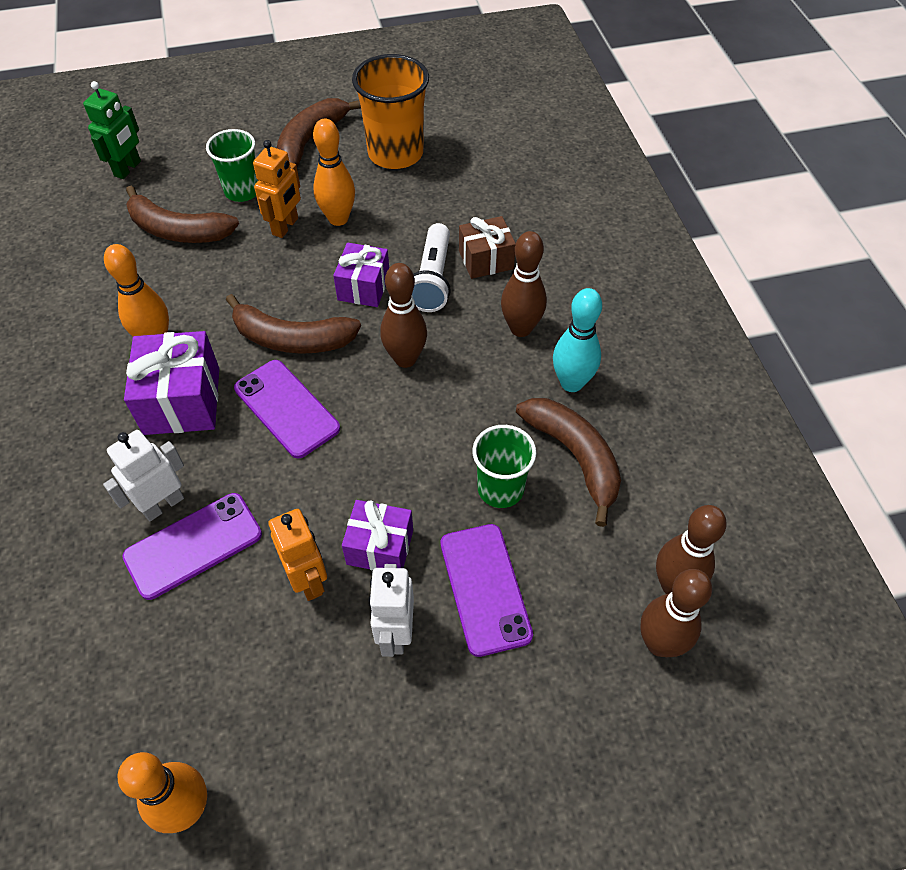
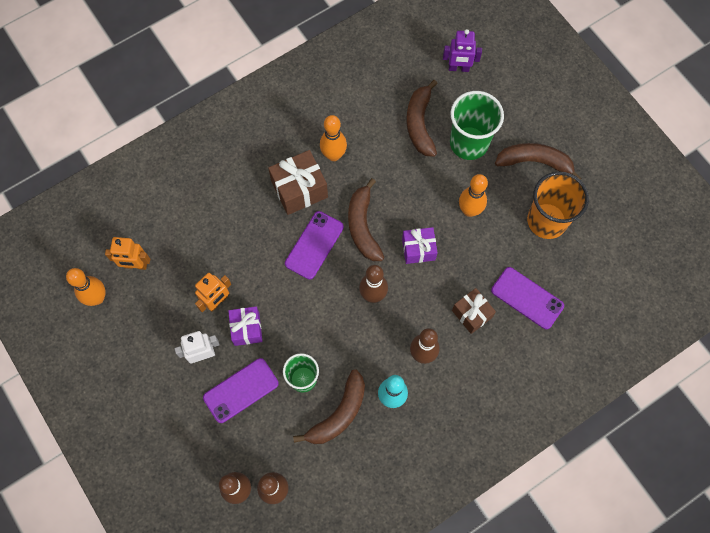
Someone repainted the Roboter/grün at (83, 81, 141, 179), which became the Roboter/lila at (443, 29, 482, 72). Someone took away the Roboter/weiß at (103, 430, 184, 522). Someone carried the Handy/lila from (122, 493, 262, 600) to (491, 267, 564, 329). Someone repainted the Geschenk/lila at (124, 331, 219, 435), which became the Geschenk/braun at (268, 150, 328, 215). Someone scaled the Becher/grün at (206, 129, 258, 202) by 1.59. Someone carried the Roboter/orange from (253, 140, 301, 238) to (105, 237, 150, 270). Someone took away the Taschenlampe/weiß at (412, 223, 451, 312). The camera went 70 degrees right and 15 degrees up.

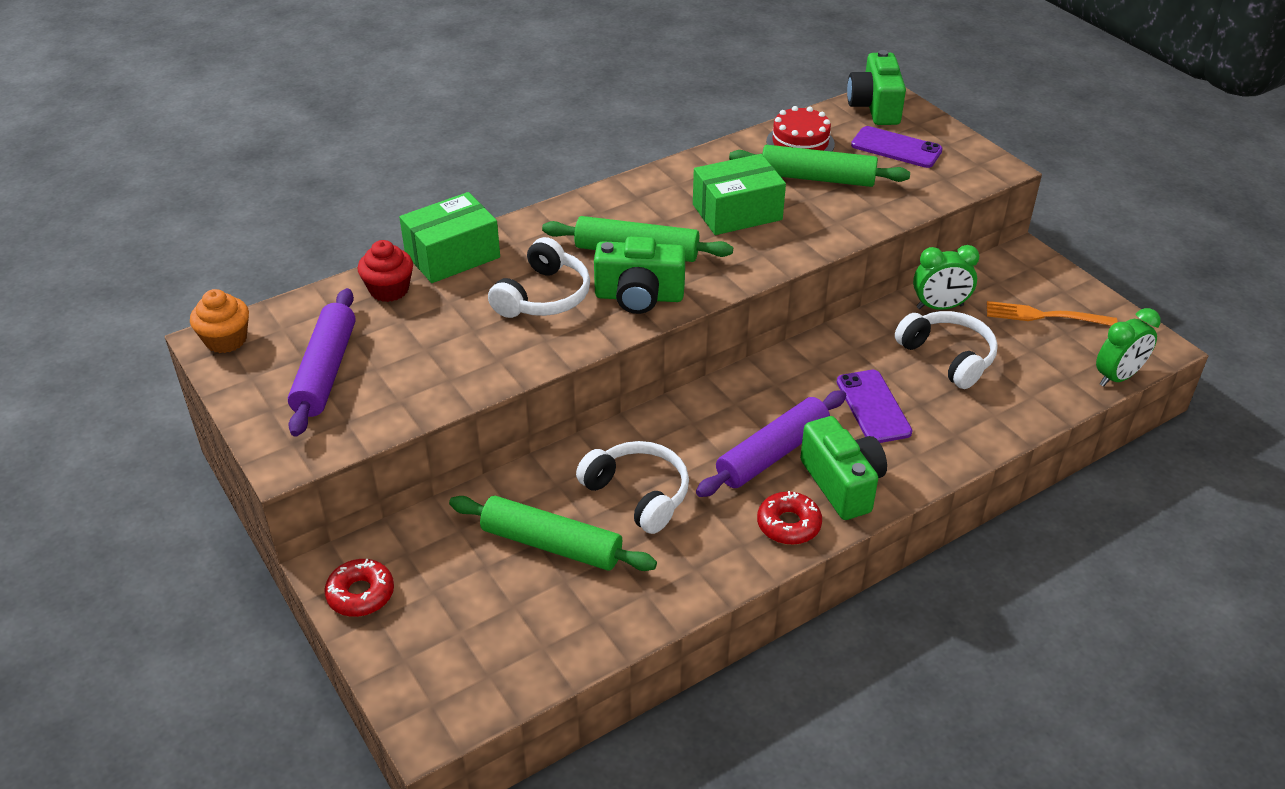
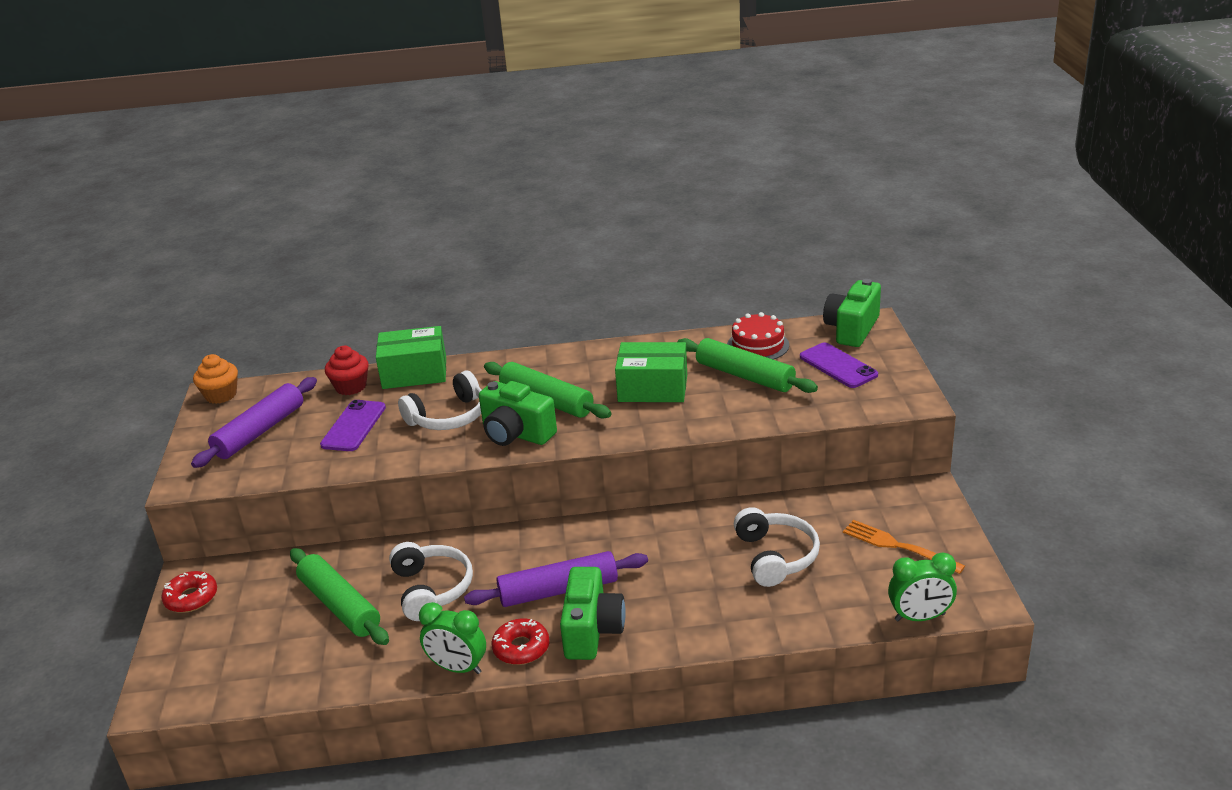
Someone carried the Handy/lila from (837, 370, 912, 443) to (320, 400, 386, 451). Someone carried the Wecker/grün from (913, 245, 979, 310) to (419, 602, 486, 674). The camera went 30 degrees right and 10 degrees down.

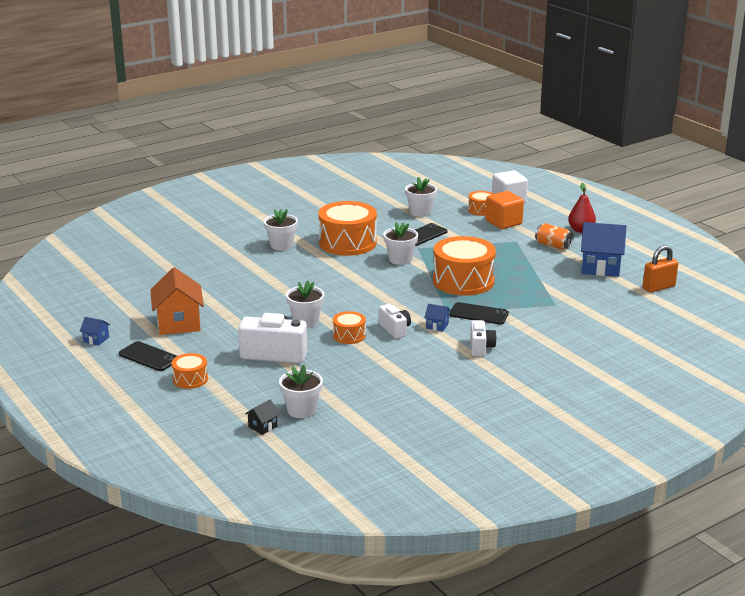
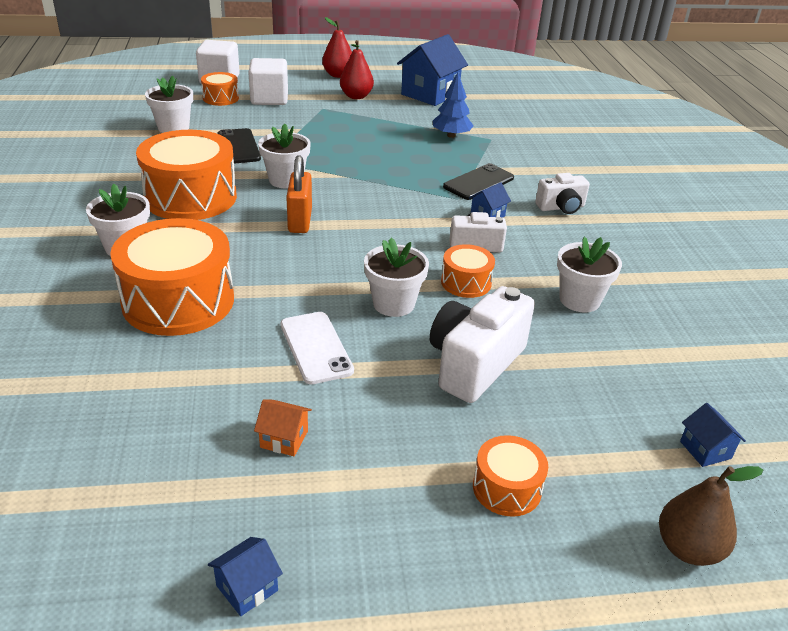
Someone took away the Handy/schwarz at (119, 341, 177, 371). Someone scaled the Haus/orange at (150, 267, 204, 335) by 0.45. Someone repainted the Haus/schwarz at (245, 399, 280, 435), which became the Haus/blau at (680, 403, 746, 467). Someone carried the Blumentopf/weiß from (279, 365, 323, 418) to (557, 237, 622, 313). Someone carried the Trommel/orange from (433, 236, 496, 296) to (110, 218, 234, 336). Someone rotated the Kamera/weiß at (470, 320, 497, 356) by 135 degrees clockwise. Someone repainted the Kubus/orange at (486, 191, 524, 229), which became the Kubus/weiß at (249, 58, 288, 105). Someone swapped the Dose/orange at (535, 223, 574, 249) for the Birne/rot at (340, 40, 374, 99). Someone carried the Vorhängeschloss/orange from (643, 245, 678, 293) to (286, 155, 312, 233). Someone put down the Handy/weiß at (280, 312, 354, 384). Someone put down the Baum/blau at (433, 72, 474, 138). Someone put down the Birne/braun at (659, 466, 763, 566). The camera went 65 degrees left and 10 degrees up.

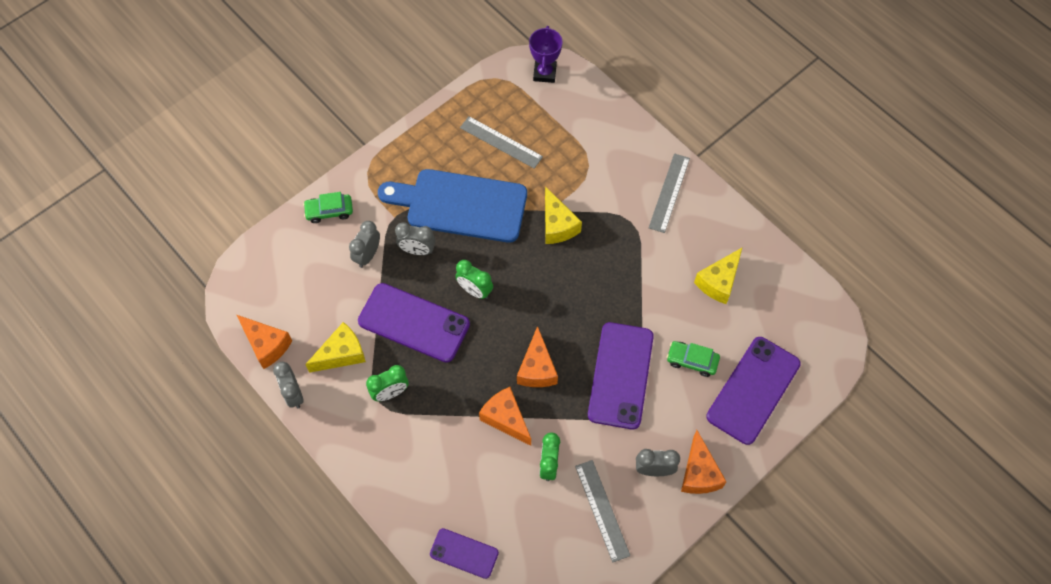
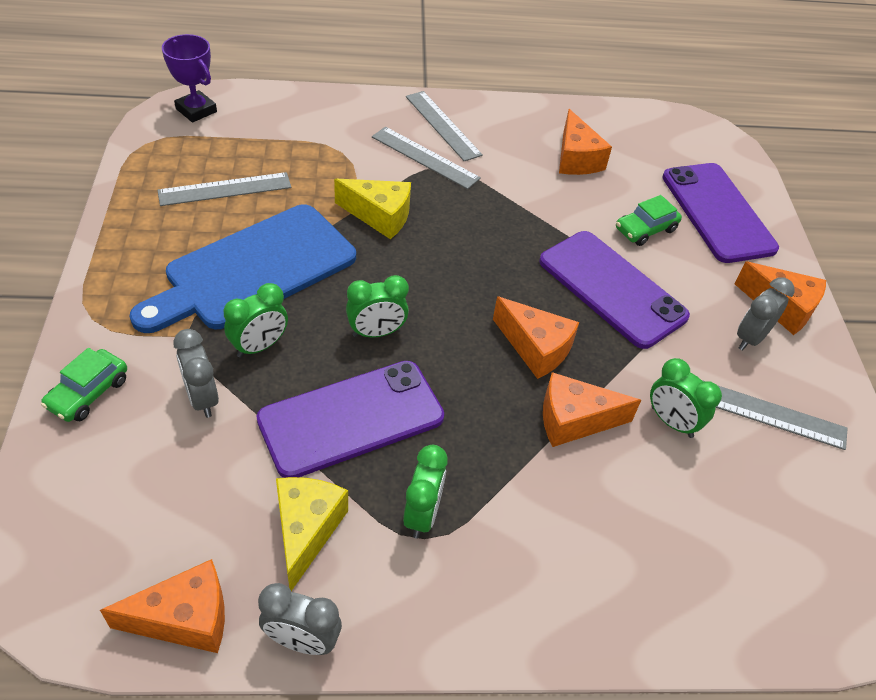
Someone repainted the Wecker/grau at (395, 222, 435, 255), which became the Wecker/grün at (224, 283, 288, 358). Someone took away the Handy/lila at (430, 528, 499, 579). Someone repainted the Käse/gelb at (694, 248, 742, 304), which became the Käse/orange at (559, 109, 612, 175). Someone put down the Lineal/grau at (372, 127, 481, 189). The camera went 55 degrees left and 15 degrees down.

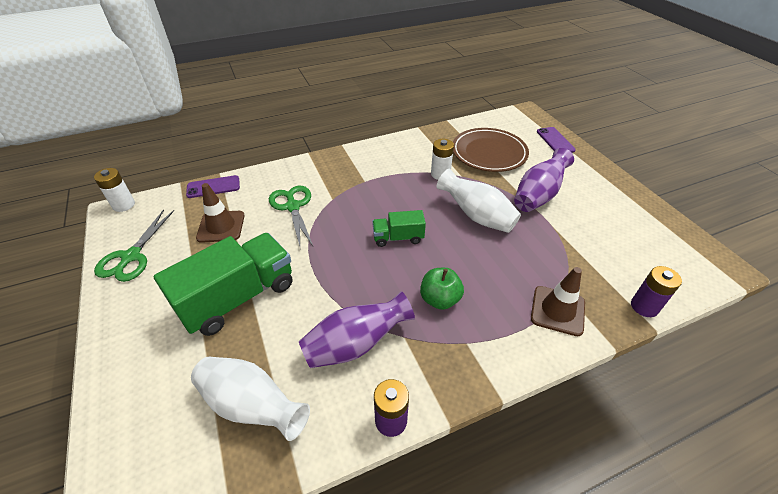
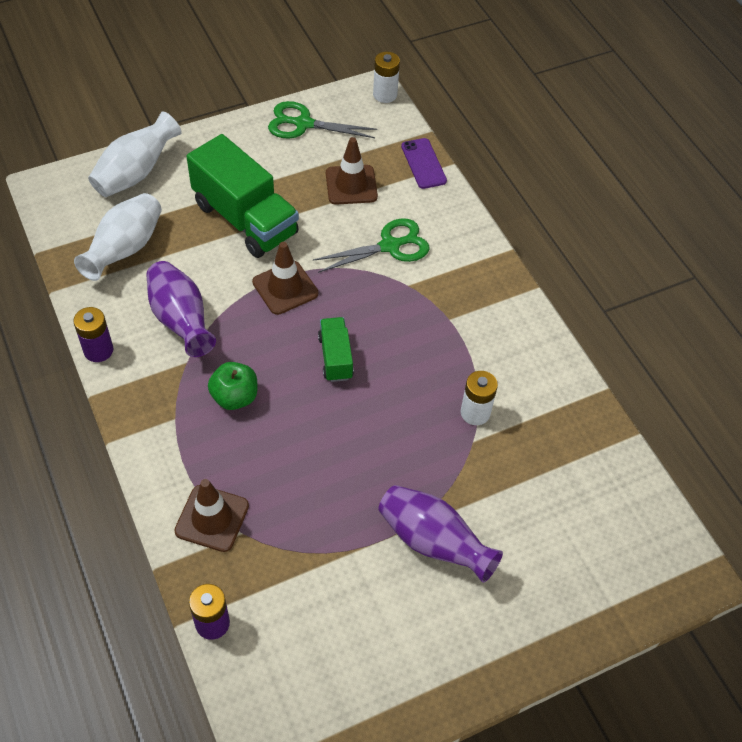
Someone carried the Vase/weiß from (437, 168, 521, 233) to (88, 112, 182, 197). Someone took away the Teller/braun at (453, 128, 529, 172). Someone took away the Handy/lila at (537, 127, 576, 153). Someone put down the Leitkegel/braun at (252, 242, 318, 315). The camera went 85 degrees right and 10 degrees up.

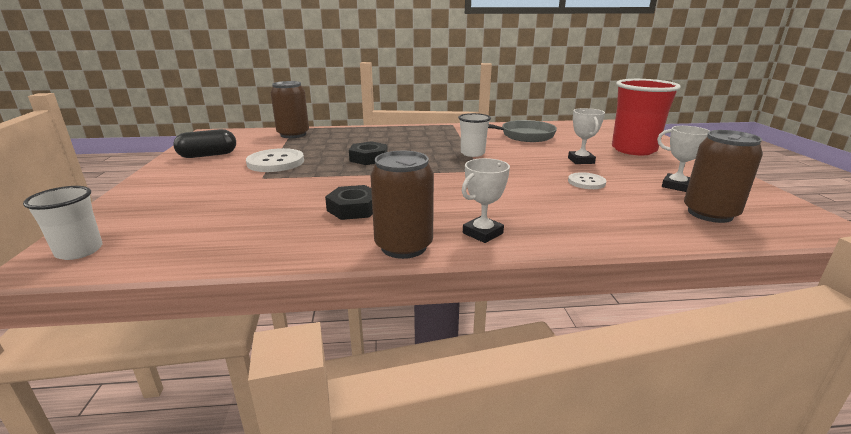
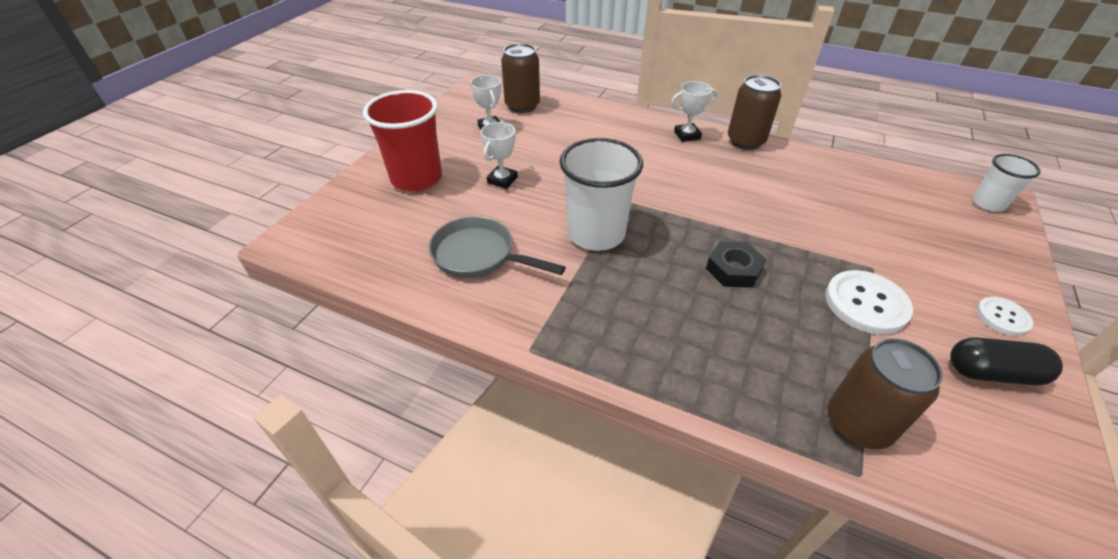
Someone took away the Sechskantmutter/schwarz at (325, 185, 373, 220). Someone scaled the Becher/weiß at (458, 113, 491, 157) by 1.80. Someone carried the Knopf/weiß from (568, 172, 606, 189) to (976, 297, 1033, 336). The camera went 150 degrees left and 20 degrees up.

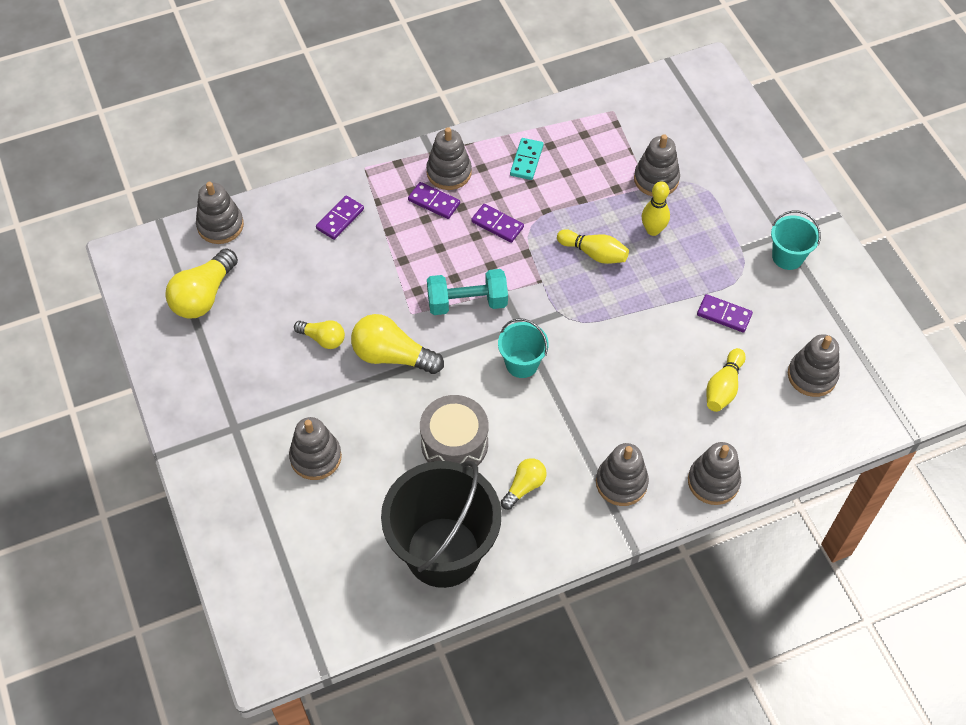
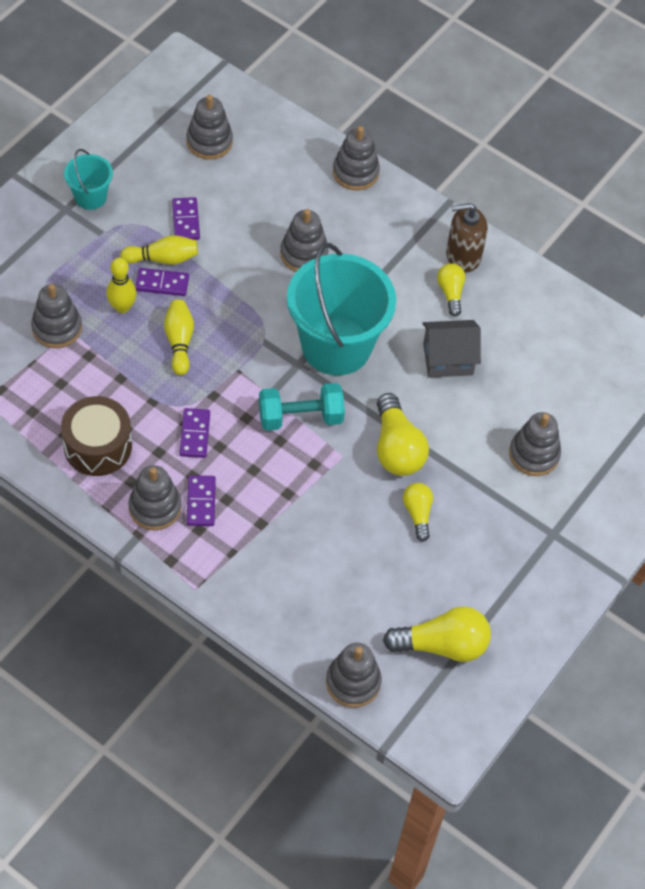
Someone carried the Dominostein/lila from (316, 195, 364, 240) to (135, 268, 189, 296). Someone took away the Eimer/schwarz at (381, 460, 502, 588). Someone swapped the Trommel/grau at (420, 395, 489, 468) for the Haus/grau at (422, 320, 481, 378). Someone rotated the Hantel/türkis at (427, 269, 508, 315) by 60 degrees counterclockwise. Someone scaled the Eimer/türkis at (498, 318, 549, 378) by 2.12. Someone rotated the Glühbirne/gelb at (501, 458, 547, 510) by 75 degrees clockwise. Someone swapped the Dominostein/türkis at (510, 138, 544, 180) for the Trommel/braun at (61, 396, 132, 476). Someone carried the Stapelspielzeug/grau from (596, 443, 649, 506) to (280, 209, 329, 272). Someone carried the Bowlingkegel/gelb from (706, 348, 746, 412) to (120, 235, 198, 265). Someone put down the Seifenspender/braun at (446, 203, 488, 273). The camera went 125 degrees left and 0 degrees up.

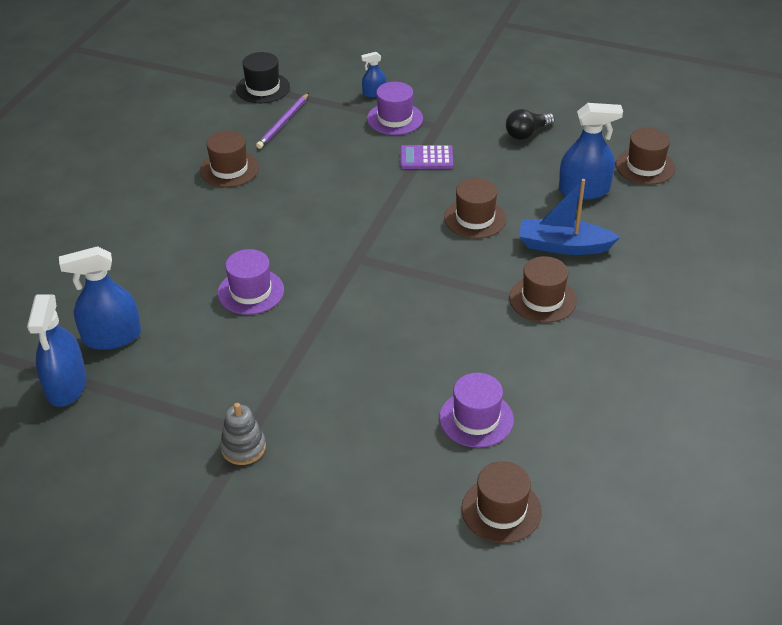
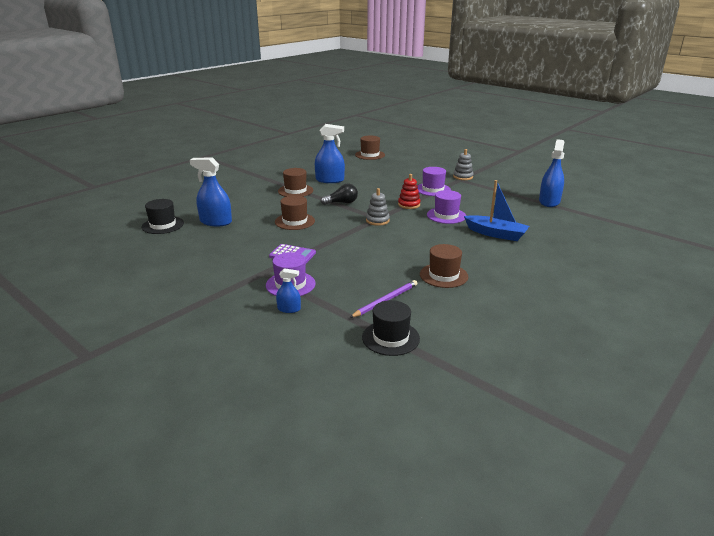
Someone carried the Sprühflasche/blau from (59, 246, 141, 350) to (315, 124, 345, 183). Someone carried the Hut/lila from (439, 373, 514, 448) to (417, 167, 451, 196). Someone carried the Glühbirne/schwarz from (506, 109, 555, 140) to (321, 184, 358, 205). Someone carried the Boot/blau from (519, 179, 620, 255) to (464, 180, 529, 241). Someone repainted the Hut/braun at (616, 128, 676, 185), which became the Hut/schwarz at (142, 199, 184, 234). Someone put down the Stapelspielzeug/grau at (366, 188, 390, 226). Someone put down the Stapelspielzeug/rot at (398, 174, 421, 209). The camera went 160 degrees left and 15 degrees down.

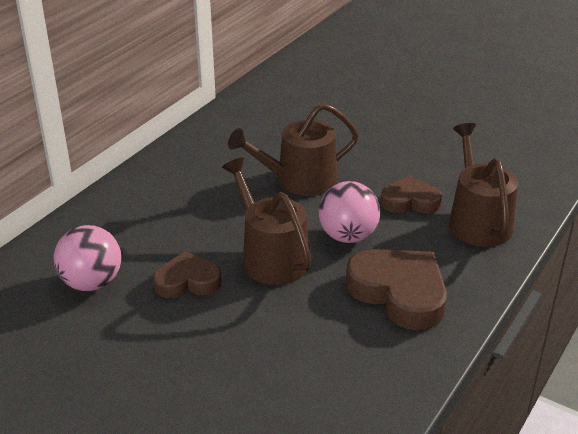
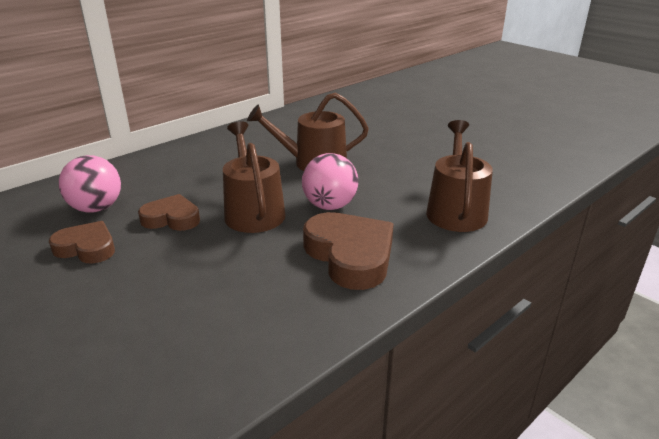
Someone carried the Herz/braun from (381, 175, 442, 214) to (49, 221, 115, 264). The camera went 15 degrees right and 5 degrees down.

